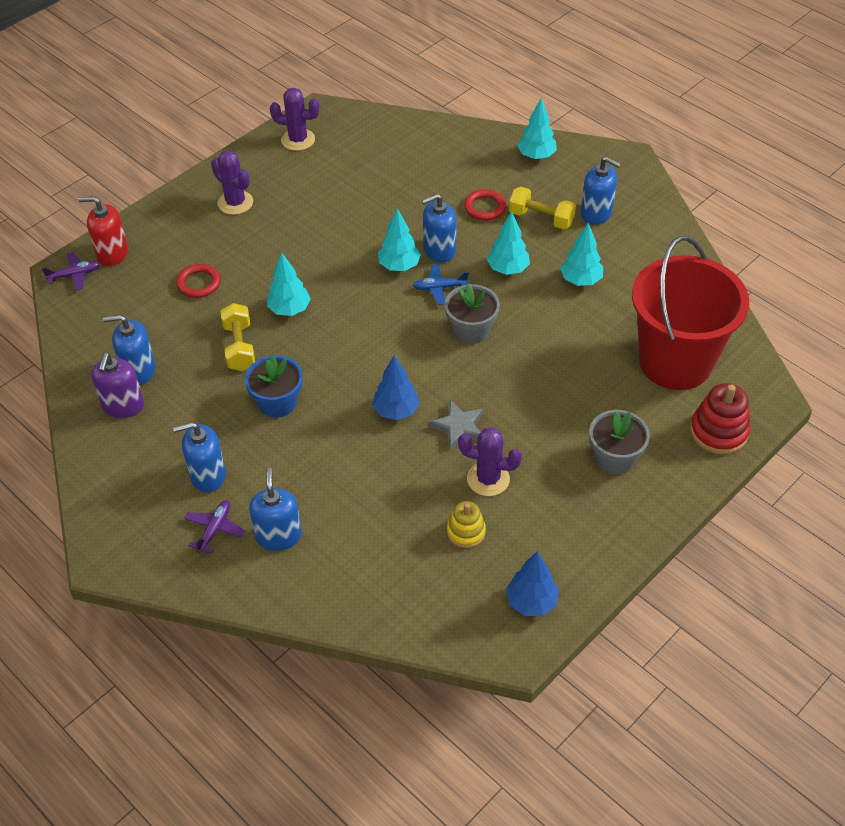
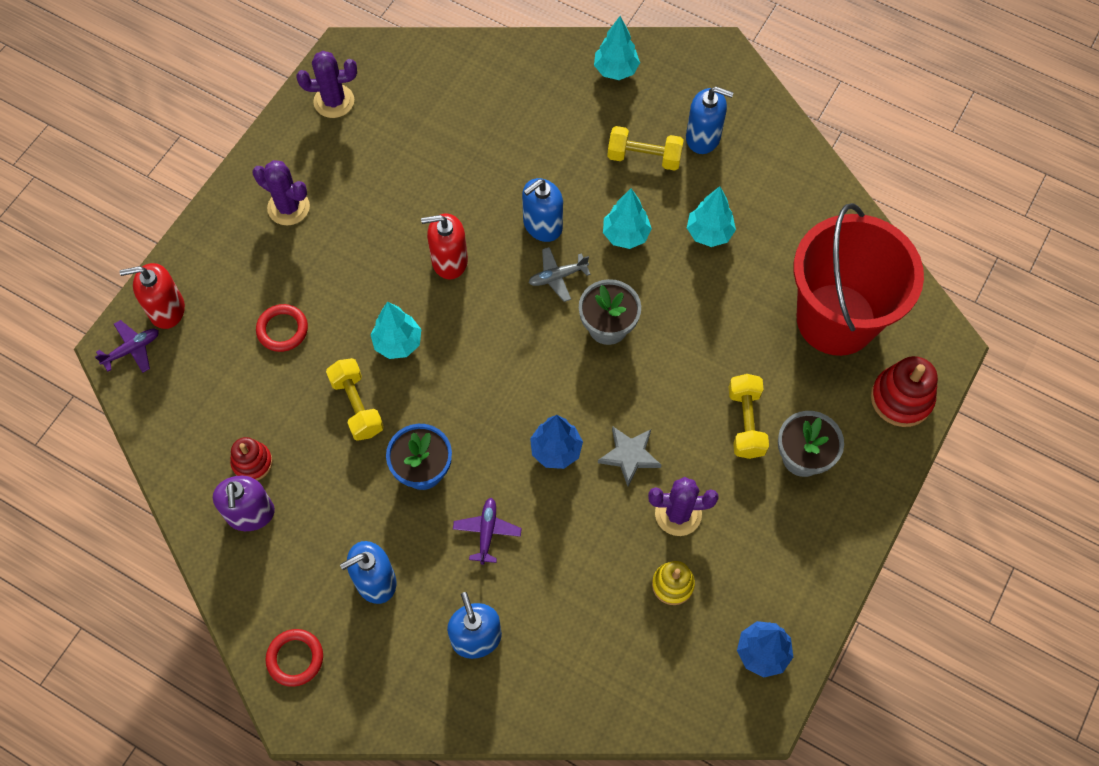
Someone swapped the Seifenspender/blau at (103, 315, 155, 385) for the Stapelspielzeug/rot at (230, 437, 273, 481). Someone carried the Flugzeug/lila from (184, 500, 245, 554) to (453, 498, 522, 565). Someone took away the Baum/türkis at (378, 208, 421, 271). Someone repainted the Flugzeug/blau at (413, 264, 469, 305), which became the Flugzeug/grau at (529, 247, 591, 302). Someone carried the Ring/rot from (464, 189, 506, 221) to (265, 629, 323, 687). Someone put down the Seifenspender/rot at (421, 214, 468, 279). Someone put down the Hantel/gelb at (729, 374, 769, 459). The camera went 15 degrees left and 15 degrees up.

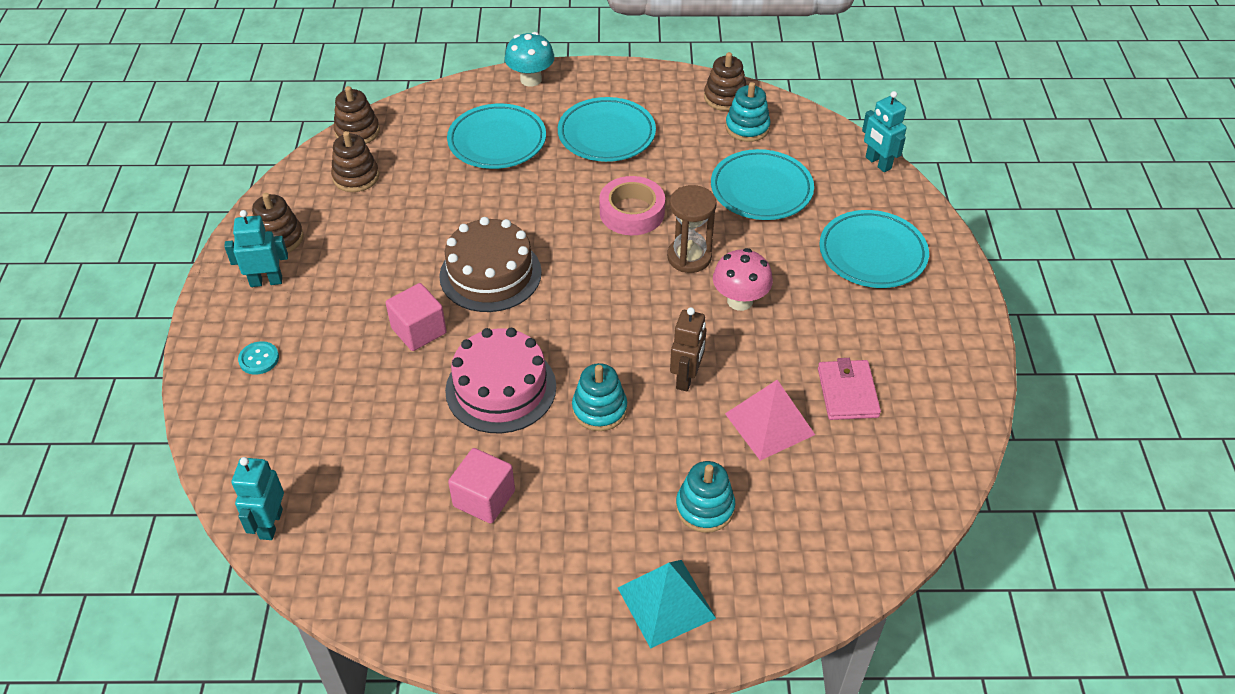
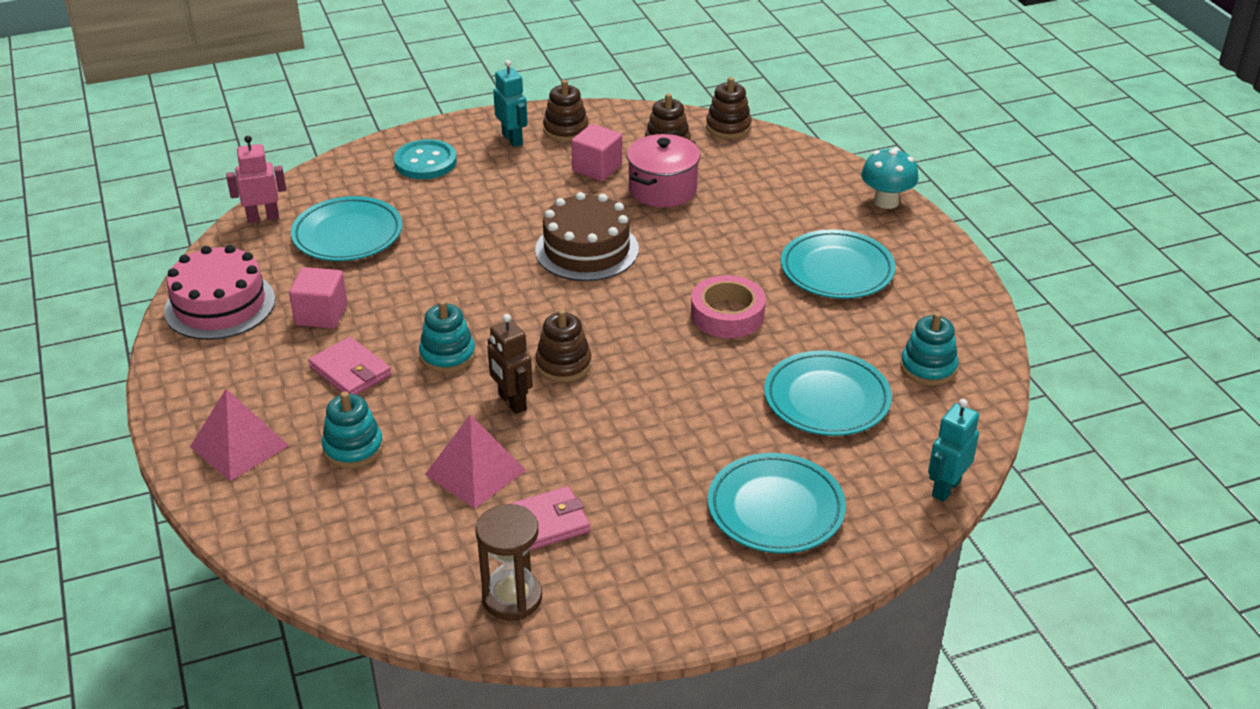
Someone repainted the Roboter/türkis at (232, 457, 284, 540), which became the Roboter/rosa at (226, 136, 286, 223). Someone scaled the Knopf/türkis at (238, 341, 279, 375) by 1.79. Someone carried the Kubus/rosa from (386, 283, 447, 351) to (571, 124, 622, 181). Someone carried the Kuchen/rosa from (445, 328, 556, 433) to (164, 245, 275, 340). Someone carried the Teller/türkis from (447, 104, 546, 169) to (291, 196, 403, 261). Someone repainted the Pyramide/türkis at (618, 560, 716, 649), which became the Pyramide/rosa at (190, 389, 289, 481). Someone carried the Sanduhr/braun from (667, 185, 716, 273) to (476, 504, 542, 621). Someone rotated the Roboter/braun at (670, 307, 706, 392) by 60 degrees clockwise. Someone carried the Stapelspielzeug/braun from (704, 52, 746, 111) to (535, 309, 592, 382). Someone took away the Pilz/rosa at (713, 248, 773, 311). Someone put down the Geldbörse/rosa at (308, 337, 392, 395). Someone put down the Kochtopf/rosa at (627, 134, 700, 207). The camera went 70 degrees right and 10 degrees down.

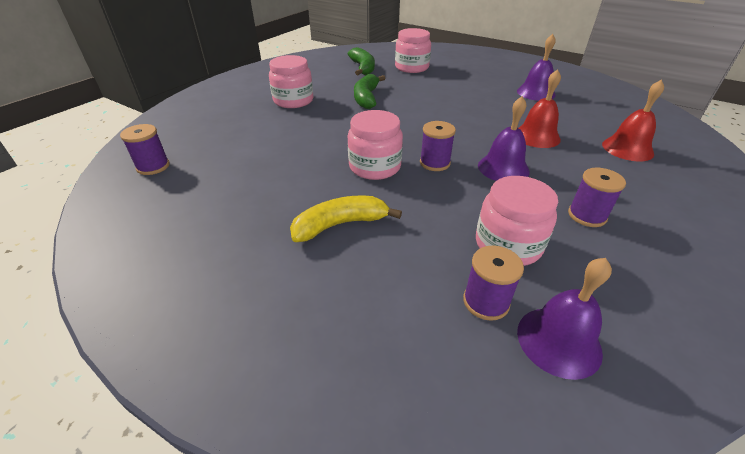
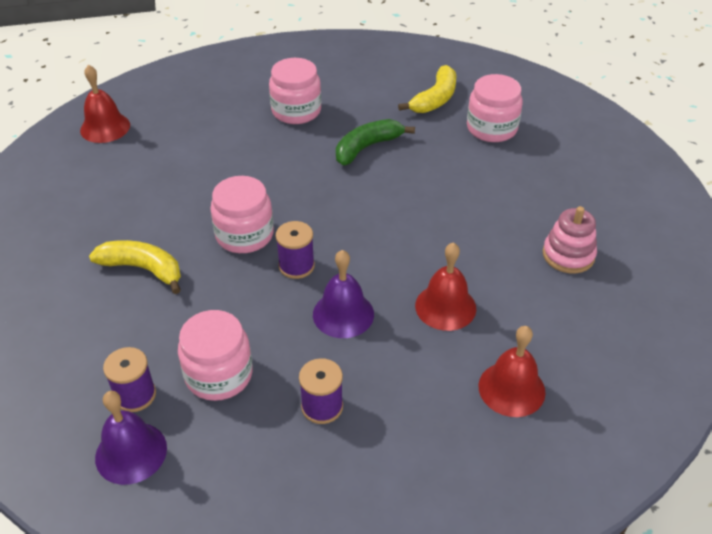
Someone swapped the Garnrolle/lila at (120, 124, 170, 175) for the Glocke/rot at (80, 65, 130, 143). Someone repainted the Banane/grün at (348, 47, 375, 75), which became the Banane/gelb at (398, 65, 456, 113). Someone swapped the Glocke/lila at (517, 34, 556, 101) for the Stapelspielzeug/rosa at (543, 206, 597, 274). The camera went 45 degrees right and 5 degrees up.

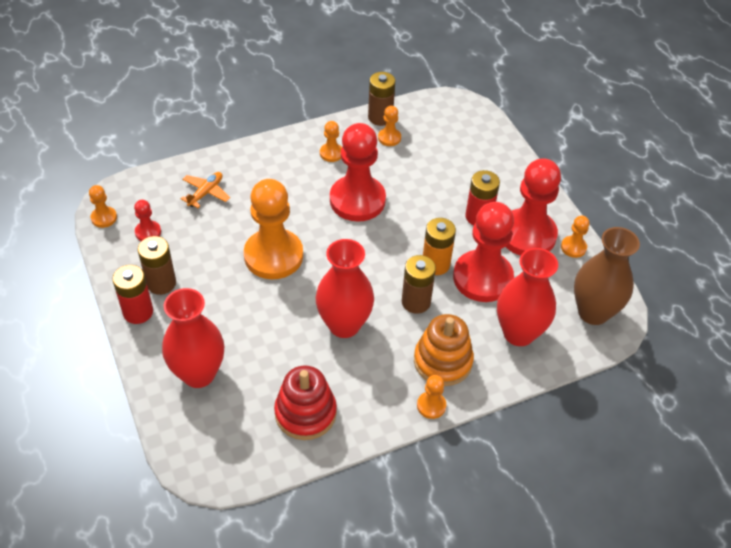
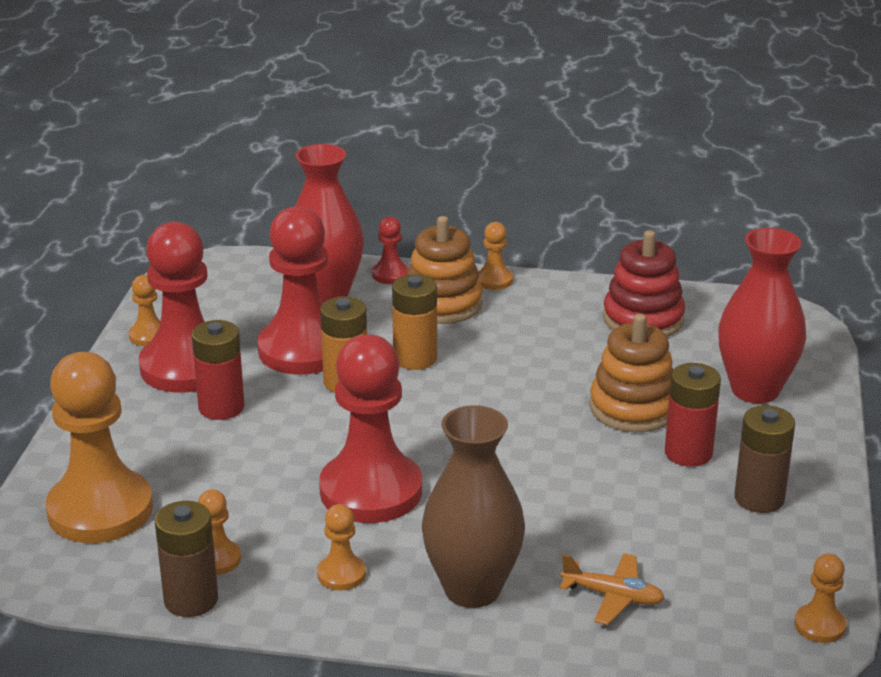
Someone carried the Batterie/rot from (112, 265, 153, 324) to (665, 363, 721, 467). Someone carried the Bauer/rot from (134, 200, 161, 241) to (372, 216, 408, 284). Someone rotated the Flugzeug/orange at (181, 172, 230, 208) by 135 degrees counterclockwise. Someone carried the Bauer/orange from (244, 179, 303, 279) to (46, 352, 153, 543). Someone took away the Vase/rot at (316, 239, 374, 338). Someone repainted the Batterie/braun at (402, 255, 436, 314), which became the Batterie/orange at (392, 274, 437, 370). Someone carried the Vase/braun from (574, 227, 640, 325) to (422, 405, 525, 608). Someone put down the Stapelspielzeug/orange at (589, 314, 674, 432). The camera went 145 degrees left and 20 degrees down.

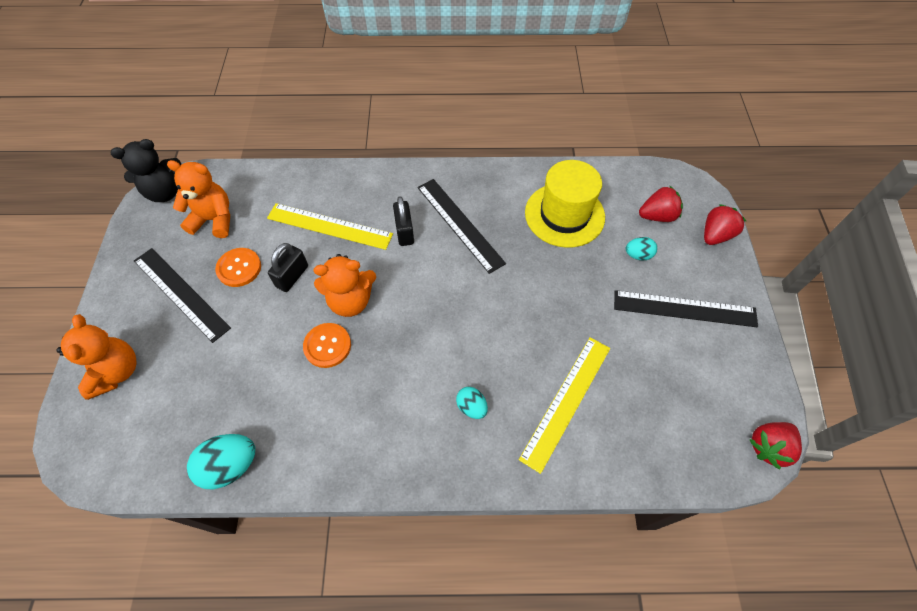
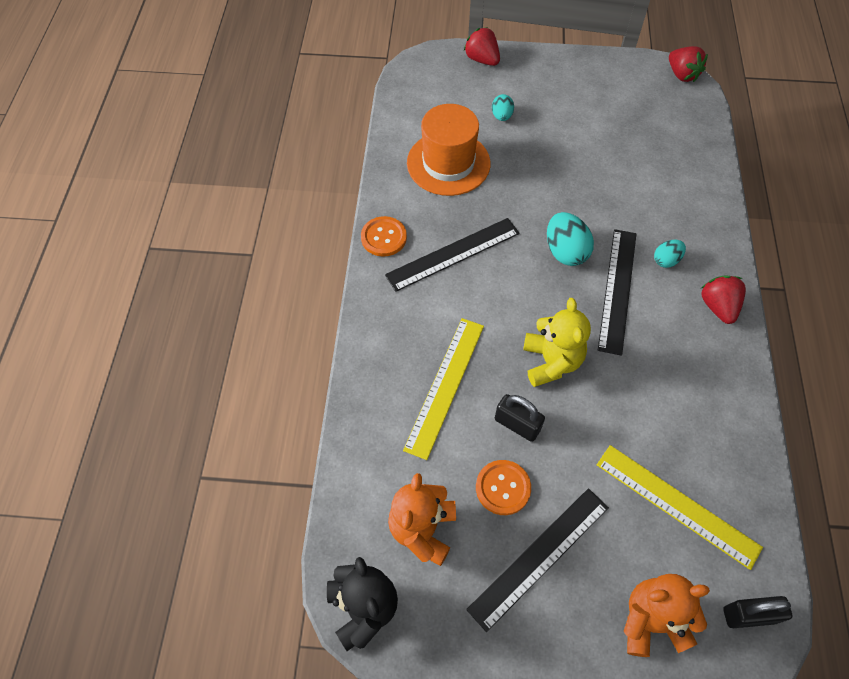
Someone carried the Ei/türkis from (187, 434, 255, 489) to (547, 212, 594, 266). Someone carried the Knopf/orange from (303, 323, 351, 368) to (361, 216, 407, 256). Someone repainted the Teddybär/orange at (314, 254, 376, 317), which became the Teddybär/gelb at (523, 298, 591, 387). Someone carried the Vorhängeschloss/schwarz from (393, 196, 414, 246) to (723, 596, 792, 628). Someone carried the Lineal/gelb from (519, 337, 610, 474) to (597, 445, 763, 570). Someone repainted the Hut/gelb at (525, 160, 605, 248), which became the Hut/orange at (407, 104, 490, 196). Someone carried the Lineal/schwarz from (614, 290, 758, 327) to (598, 229, 636, 356). Someone carried the Erdbeere/rot from (639, 186, 683, 222) to (701, 276, 746, 324). The camera went 85 degrees left and 0 degrees up.

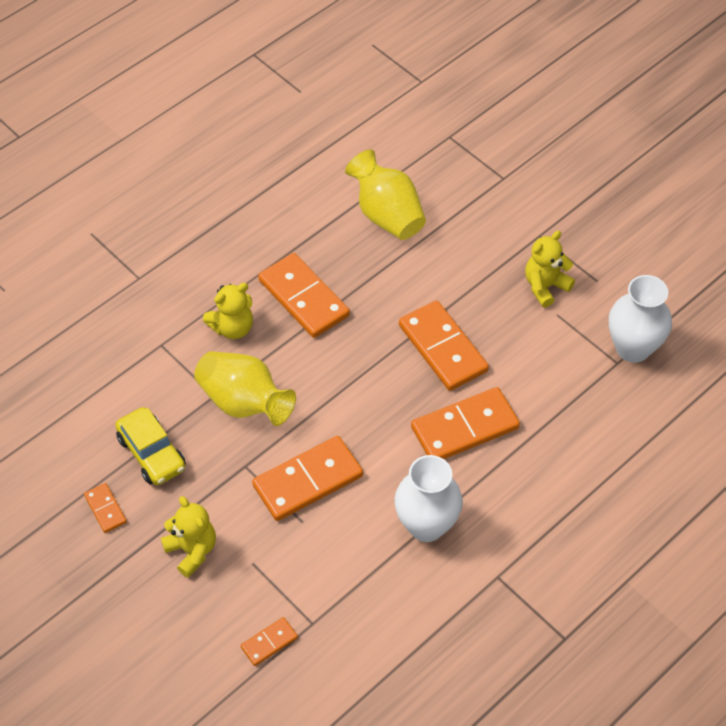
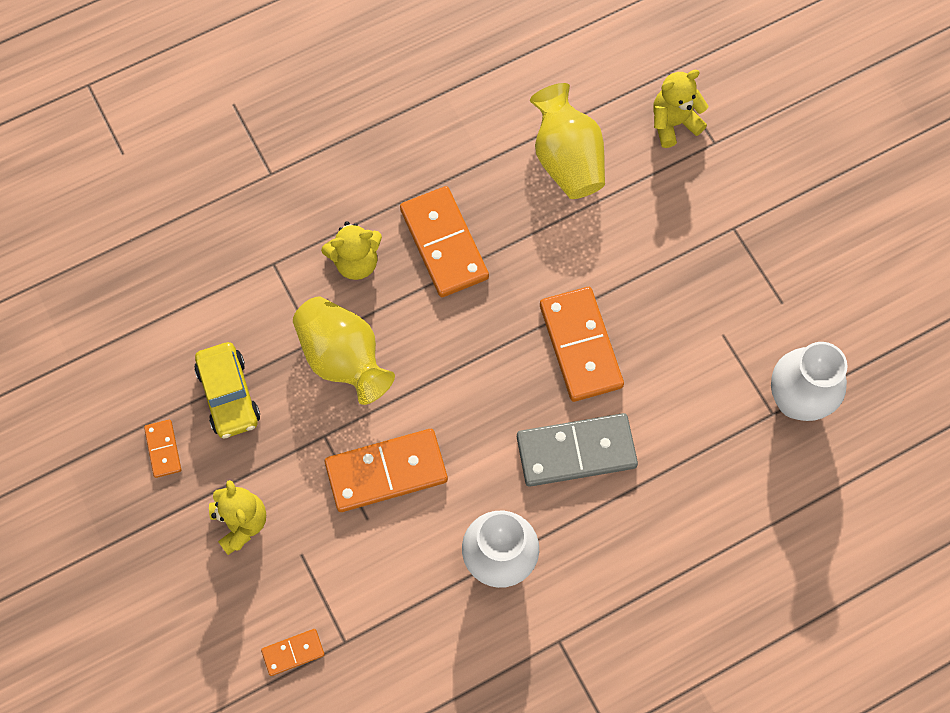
Someone repainted the Dominostein/orange at (411, 387, 520, 459), which became the Dominostein/grau at (517, 413, 638, 487). Someone carried the Teddybär/gelb from (525, 231, 575, 308) to (653, 70, 708, 148). The camera went 15 degrees right and 15 degrees up.

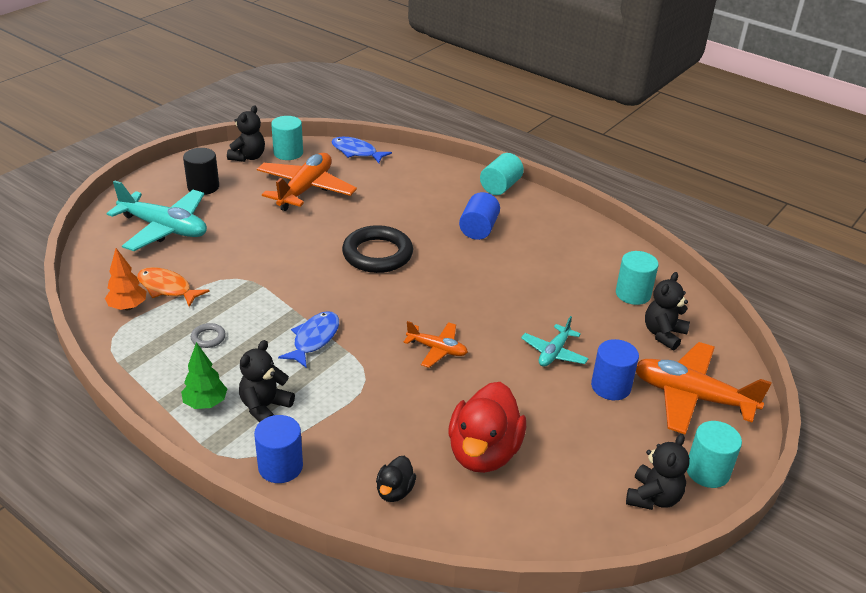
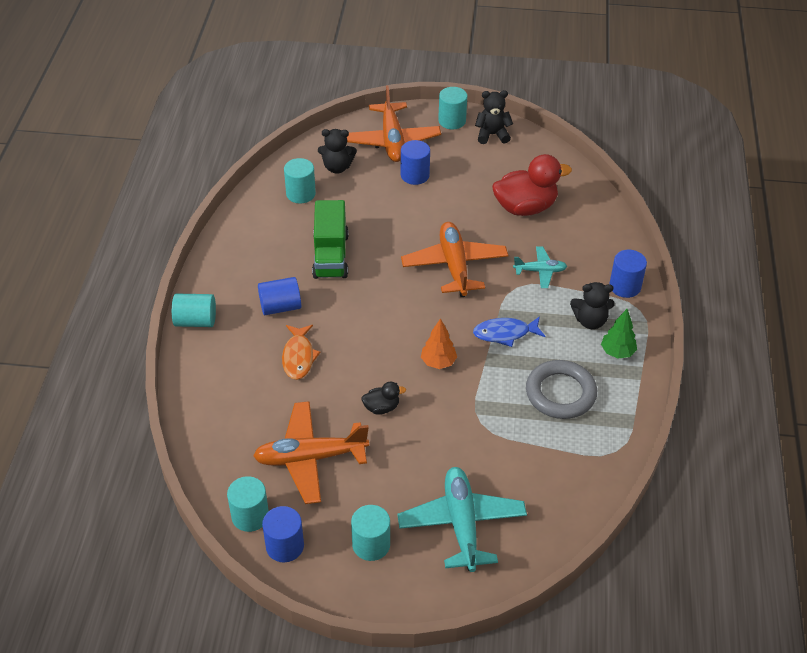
Someone carried the Baum/orange from (105, 248, 147, 310) to (421, 318, 457, 369). Someone carried the Fisch/orange from (137, 267, 210, 307) to (282, 325, 321, 380). Someone repainted the Vollzylinder/schwarz at (183, 148, 219, 195), which became the Vollzylinder/türkis at (351, 505, 390, 561). Someone scaled the Ring/grau at (191, 323, 226, 348) by 2.33. Someone swapped the Teddybär/schwarz at (227, 105, 265, 162) for the Vollzylinder/blau at (262, 506, 304, 562). Someone took away the Fisch/blau at (331, 137, 392, 163). Someone took away the Ring/schwarz at (342, 225, 413, 273). Someone carried the Ente/schwarz from (376, 456, 416, 502) to (361, 382, 406, 415). Someone scaled the Flugzeug/orange at (403, 321, 468, 368) by 1.86. Someone carried the Flugzeug/türkis from (521, 316, 589, 367) to (513, 247, 567, 288). Someone put down the Lastwagen/grün at (312, 200, 349, 279). The camera went 120 degrees left and 10 degrees up.

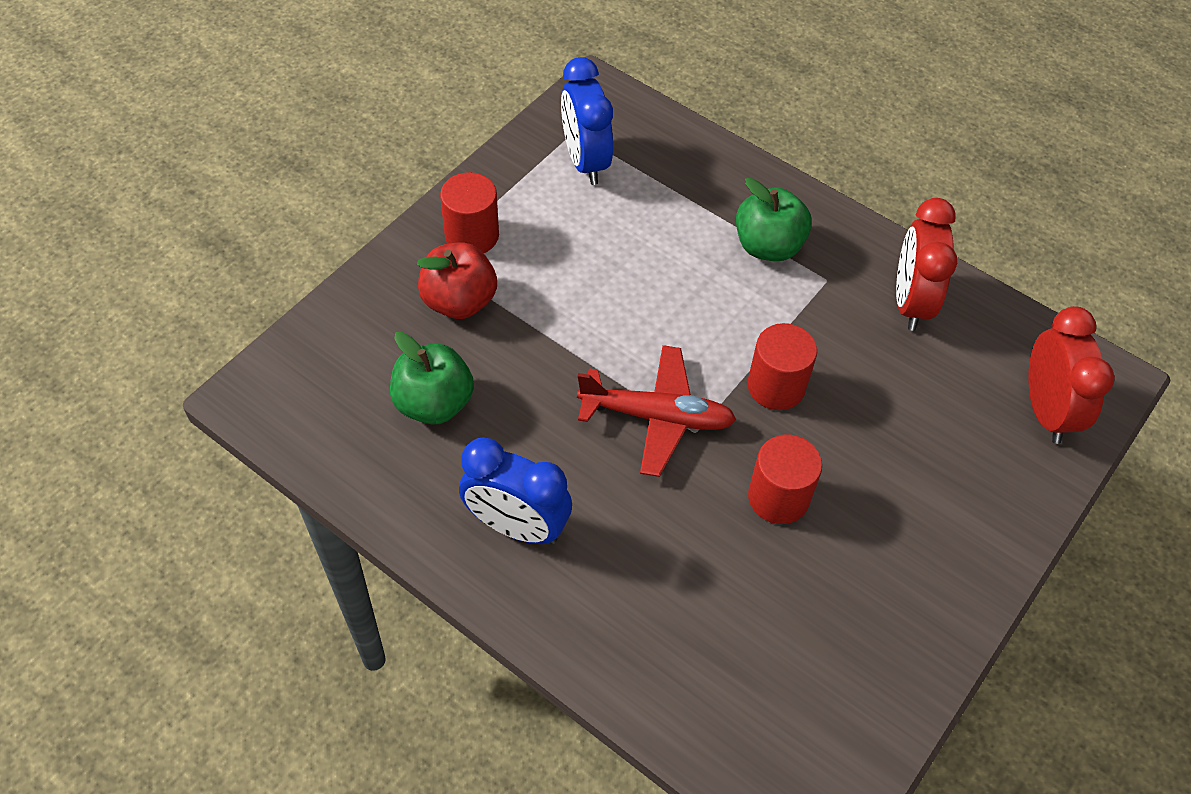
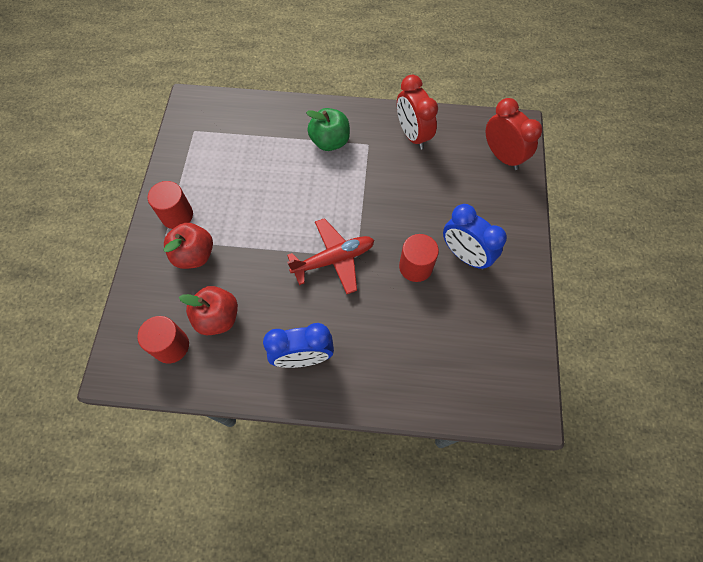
Someone repainted the Apfel/grün at (390, 332, 474, 424), which became the Apfel/rot at (179, 286, 238, 335). Someone carried the Wecker/blau from (561, 57, 613, 185) to (443, 204, 507, 270). Someone carried the Vollzylinder/rot from (748, 323, 817, 410) to (137, 316, 189, 364). The camera went 30 degrees left and 10 degrees up.

